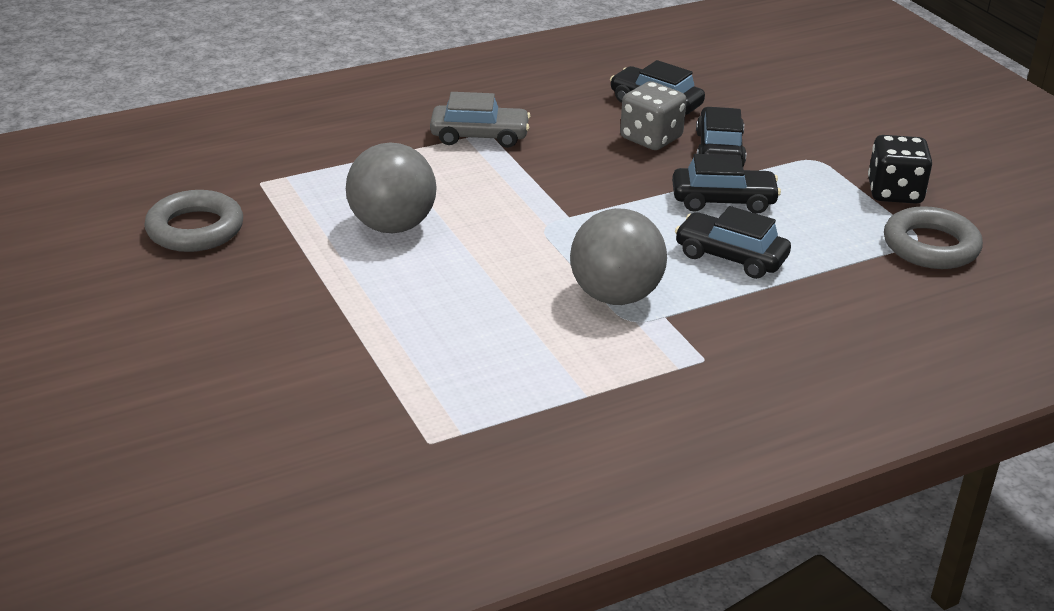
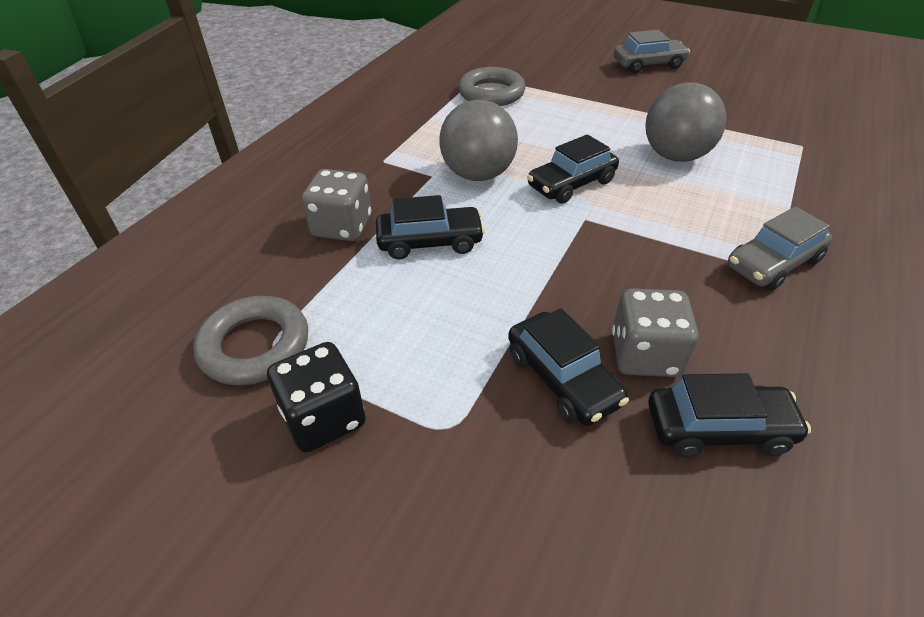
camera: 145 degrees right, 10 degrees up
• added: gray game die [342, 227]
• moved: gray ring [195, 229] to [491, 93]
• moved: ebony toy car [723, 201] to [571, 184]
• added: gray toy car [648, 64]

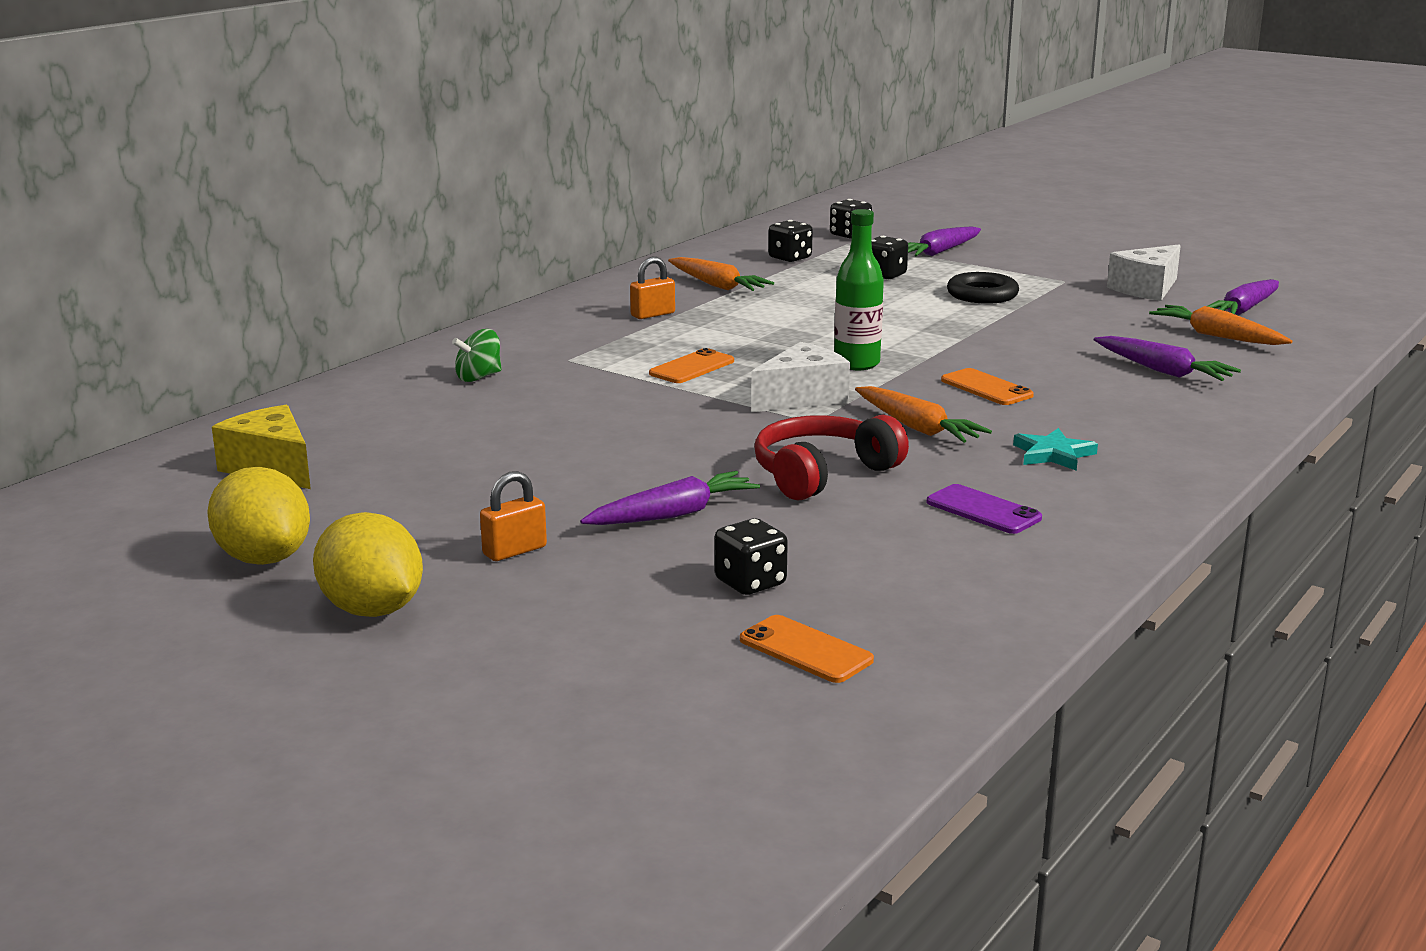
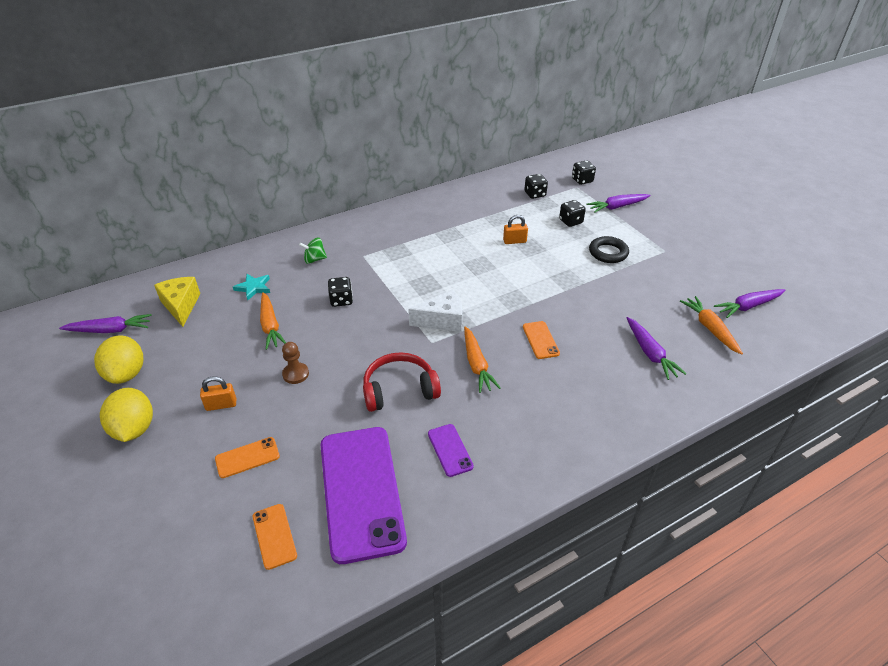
camera: 25 degrees right, 20 degrees up
• moved: royal purple root vegetable [673, 514] to [110, 330]
• moved: bright orange smartphone [692, 367] to [247, 457]
• moved: turquoise star shape [1053, 454] to [253, 287]
• moved: bright orange root vegetable [717, 285] to [270, 326]
• added: dark brown chess pawn [295, 374]
• added: royal purple smartphone [361, 491]
• moved: ebony game die [750, 583] to [341, 300]
• moved: bright orange padlock [653, 314] to [514, 241]
• removed: green bottle [856, 364]
• removed: snow-white cheese wedge [1146, 289]

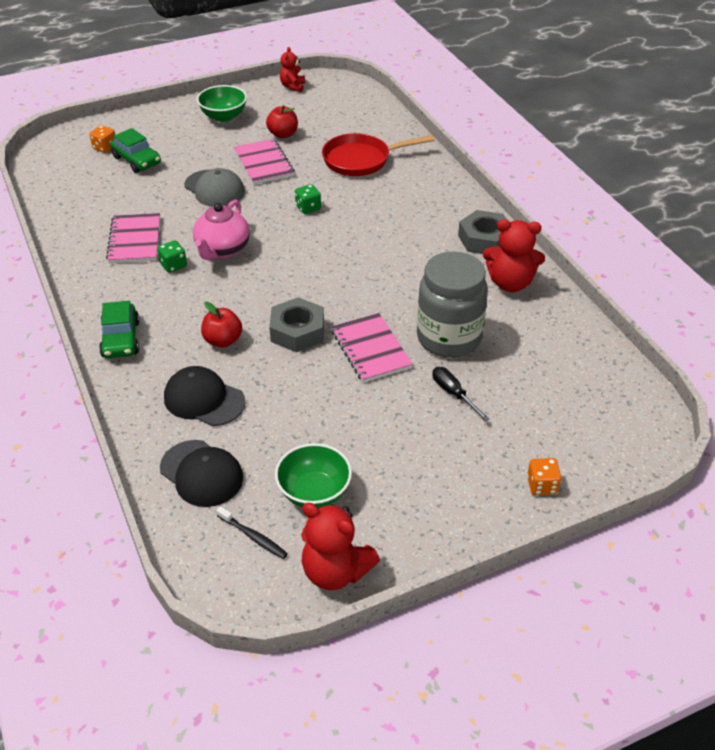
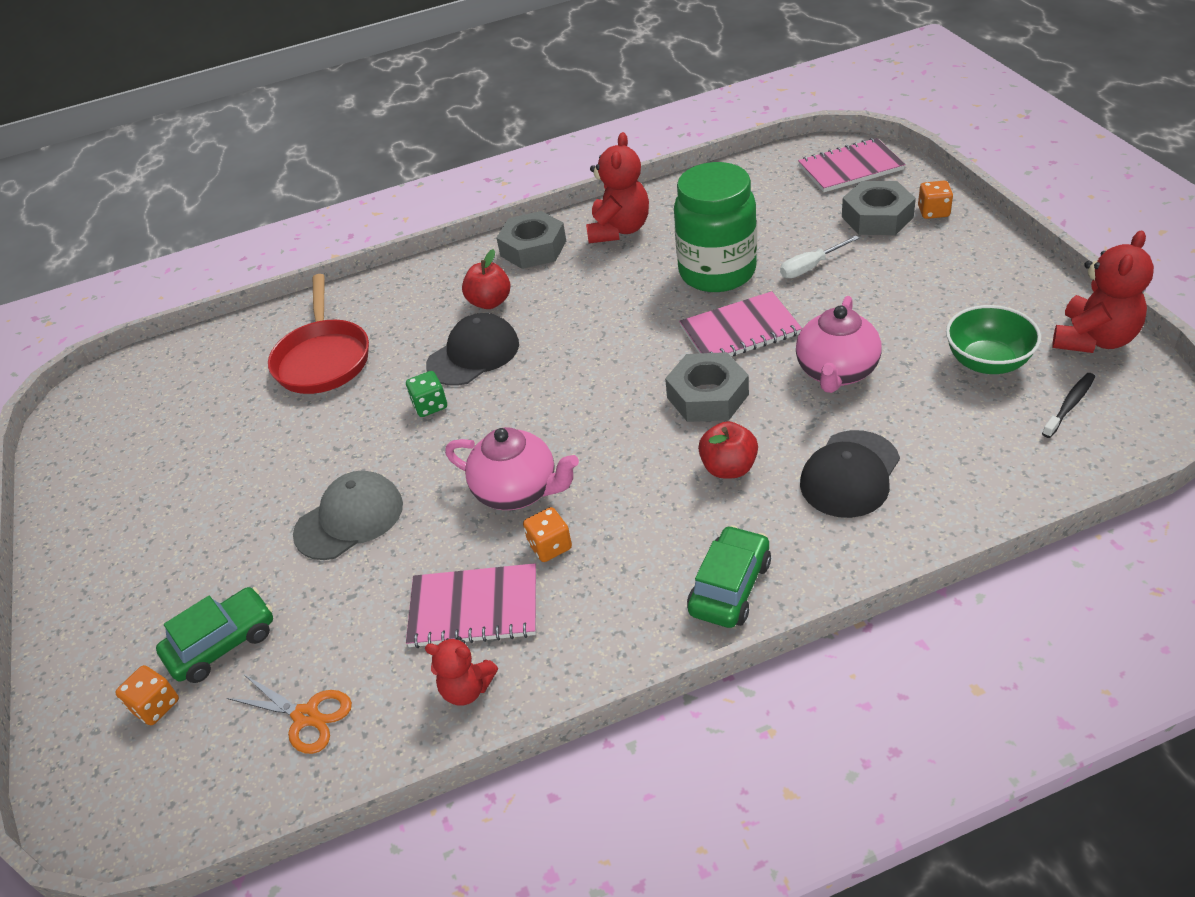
camera: 80 degrees left, 0 degrees up
• added: bright orange scissors [306, 716]
• moved: red teddy [293, 86] to [467, 689]
• moved: ebony cap [201, 473] to [473, 354]
• moved: red apple [283, 134] to [490, 302]
• recoloured: green game die [173, 265] to bright orange game die [550, 546]
• recoloured: gray preserve jar [448, 338] to green preserve jar [717, 272]
• turned: green toy car [121, 339] = [730, 587] 60 degrees counterclockwise
• recoloured: ebony screwdriver [453, 394] to snow-white screwdriver [810, 267]
• added: rose-pink teapot [836, 372]
• moved: rose-pink notebook [264, 163] to [850, 168]
• added: gray hexagon nut [877, 217]
• removed: green bowl [224, 116]

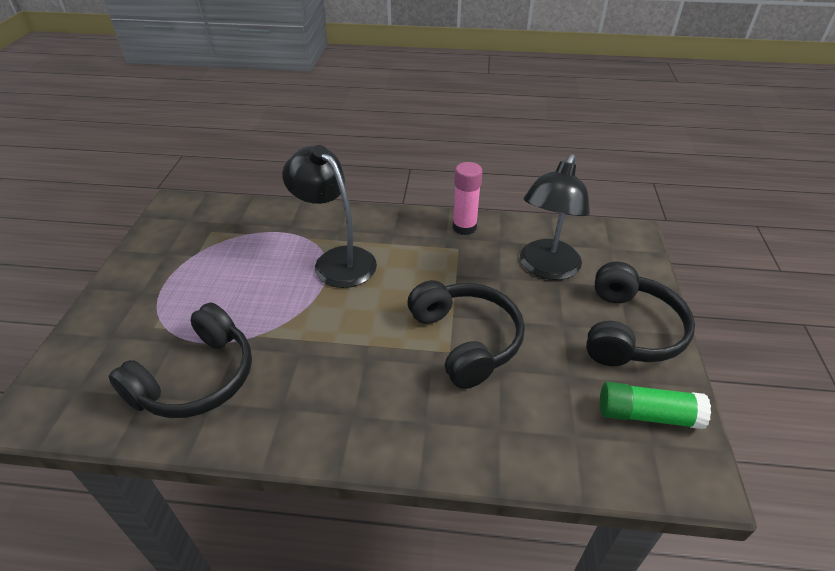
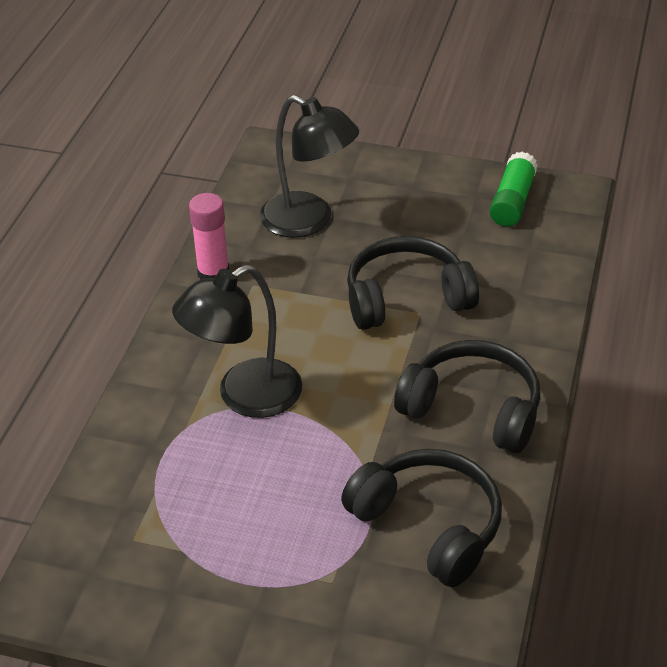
camera: 80 degrees left, 0 degrees up
• moved: ebony over-ear headphones [629, 330] to [473, 409]

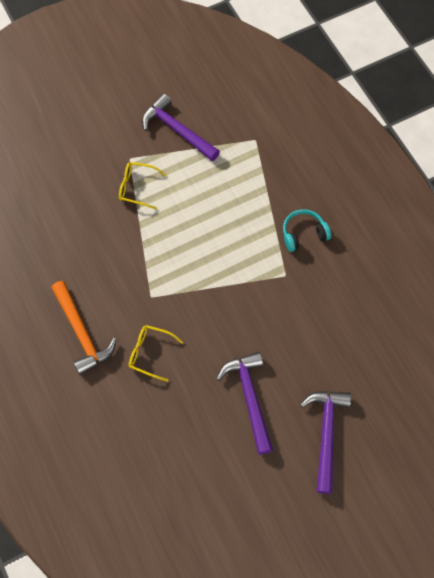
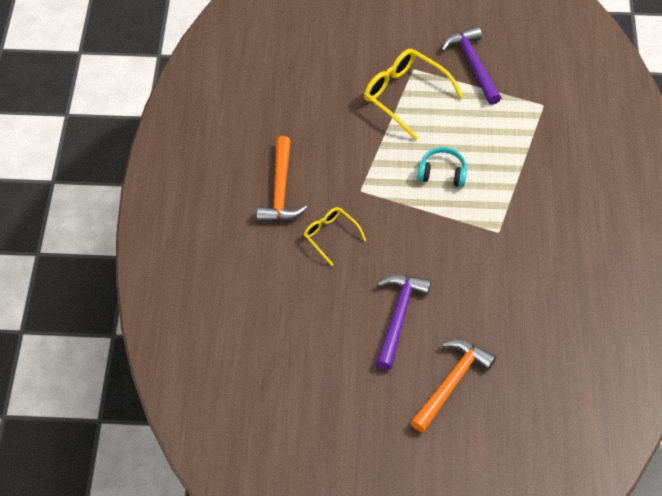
camera: 30 degrees right, 10 degrees down
• resized: yellow glasses [137, 187] = [405, 96] x1.73
• recoloured: royal purple claw hammer [326, 434] to bright orange claw hammer [451, 383]
• moved: turquoise over-ear headphones [303, 234] to [442, 173]

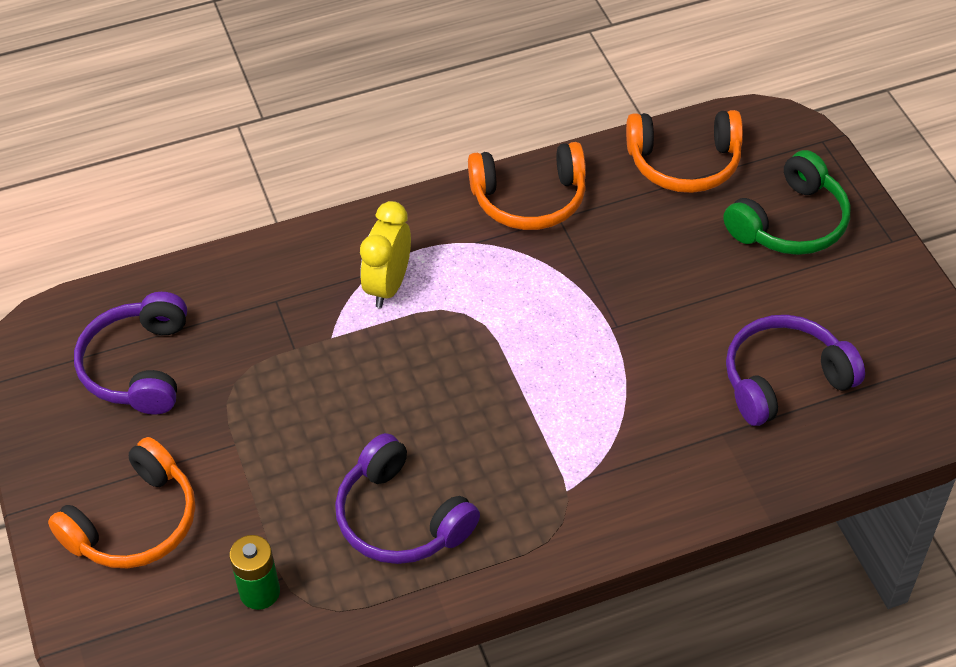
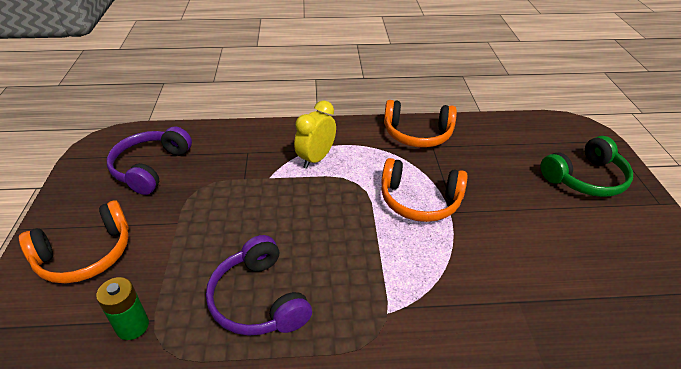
camera: 15 degrees right, 10 degrees down
• moved: bright orange over-ear headphones [684, 163] to [419, 200]
• removed: royal purple over-ear headphones [784, 379]

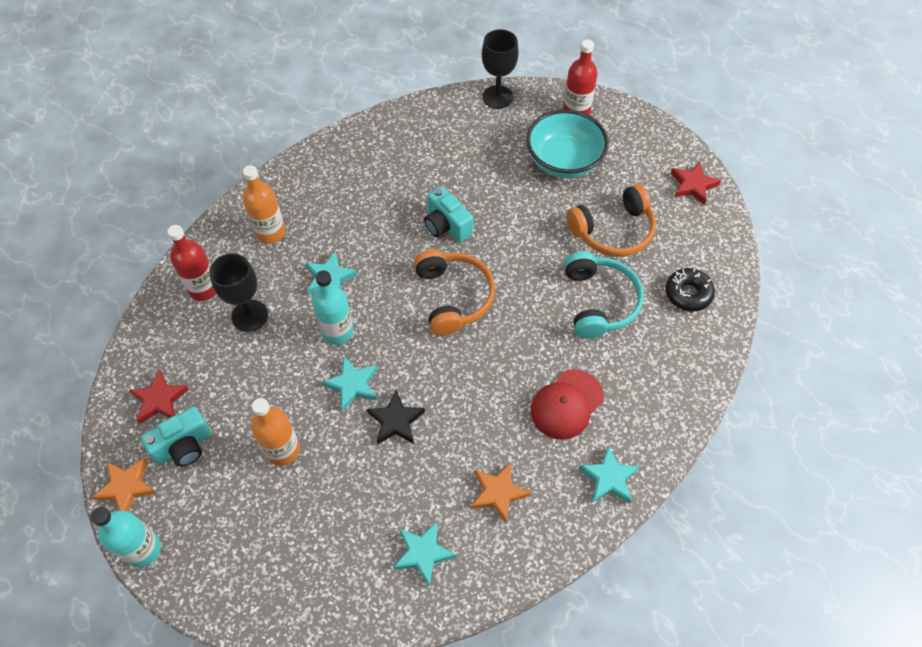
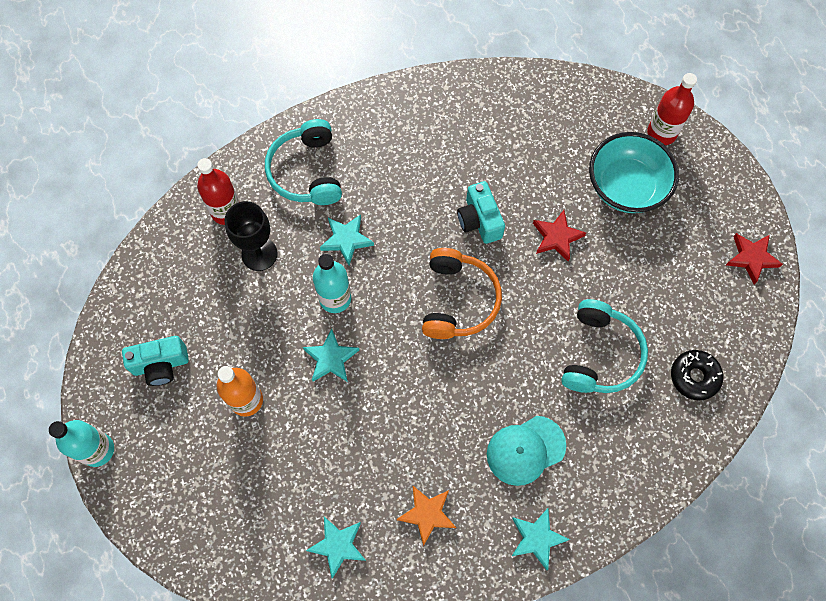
camera: 20 degrees right, 10 degrees up
• replaced: bright orange bottle [270, 232] to turquoise over-ear headphones [306, 172]
• recoloured: red cap [566, 404] to turquoise cap [525, 450]
• moved: red star shape [159, 400] to [556, 237]
• removed: bright orange star shape [127, 487]
• removed: ebony star shape [396, 421]
• removed: ebony goblet [497, 97]
• removed: bright orange over-ear headphones [613, 231]

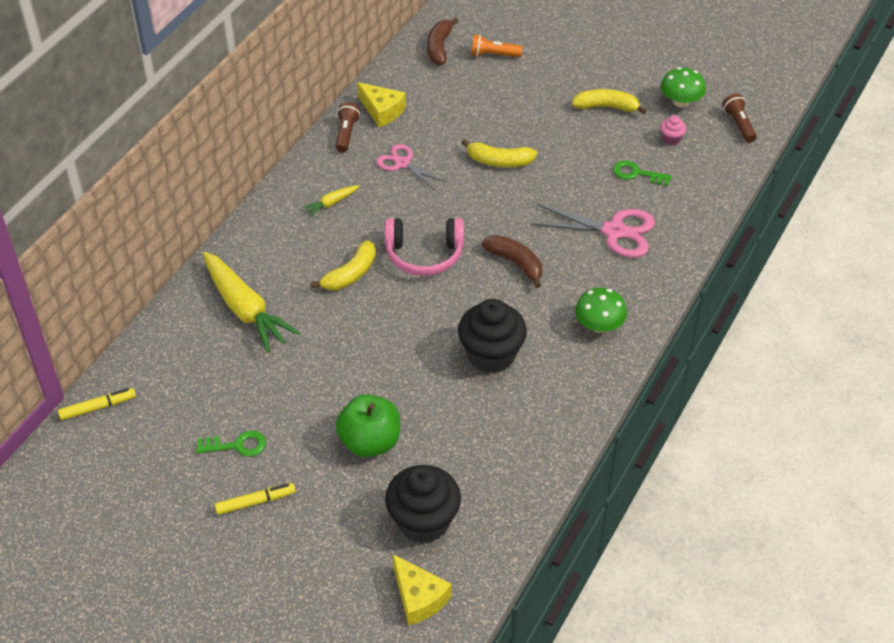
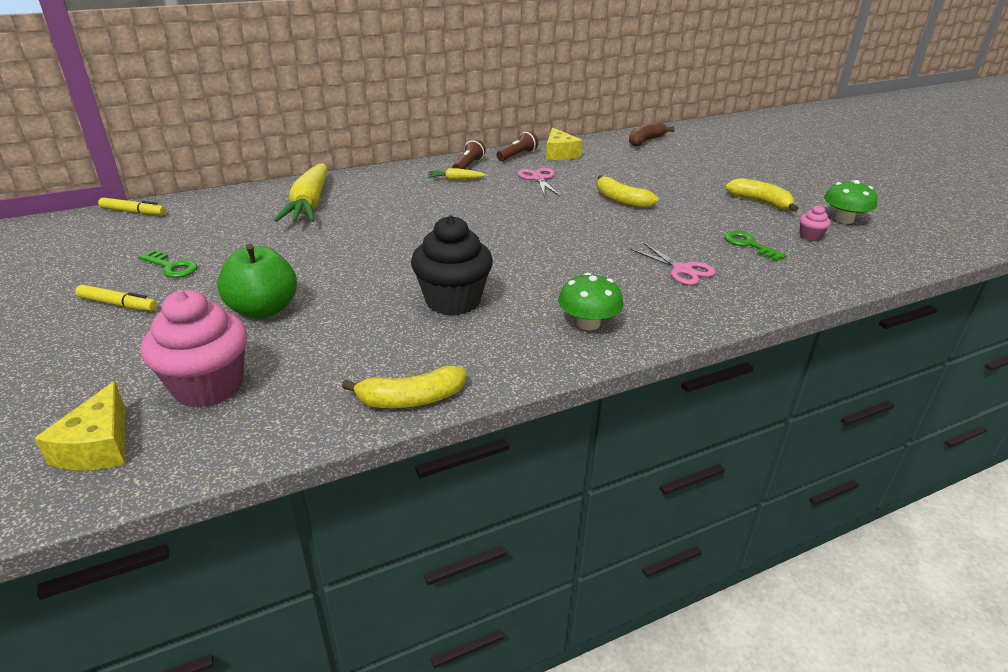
camera: 35 degrees right, 15 degrees down
• recoloured: ebony muffin [423, 521] to rose-pink muffin [208, 386]
• moved: yellow banana [350, 274] to [410, 399]
• moved: dark brown pocket torch [738, 124] to [468, 166]
• resized: rose-pink scissors [614, 231] = [682, 270] x0.64
• removed: rose-pink over-ear headphones [424, 254]
• removed: bright orange pocket torch [493, 55]
• removed: dark brown banana [516, 263]

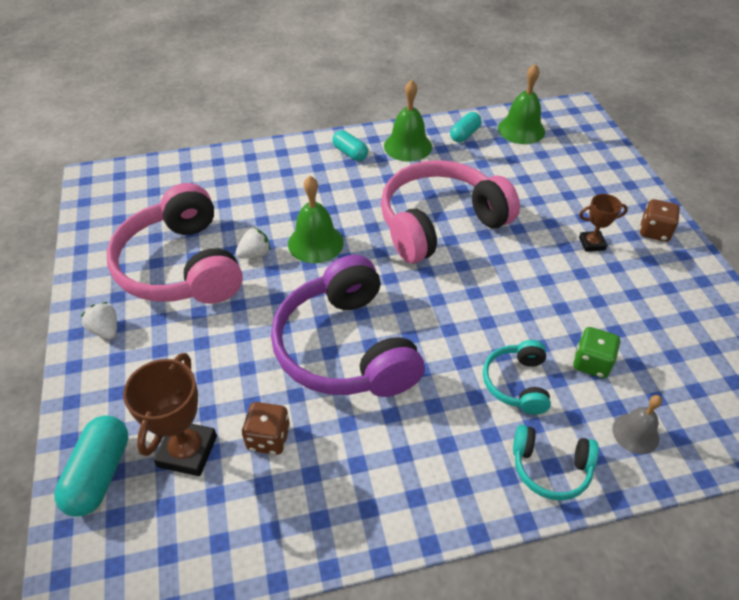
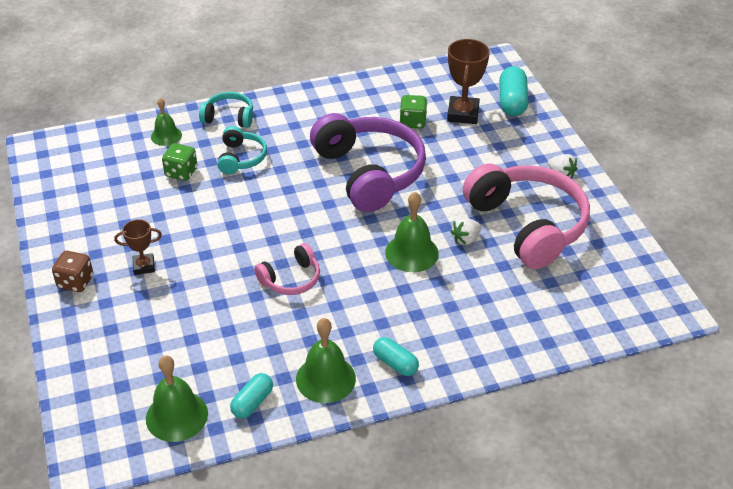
camera: 175 degrees right, 5 degrees down
• recoloured: gray school bell [635, 433] to green school bell [166, 136]
• resized: rose-pink over-ear headphones [440, 223] = [291, 279] x0.48
• recoloured: dark brown game die [268, 438] to green game die [412, 122]

